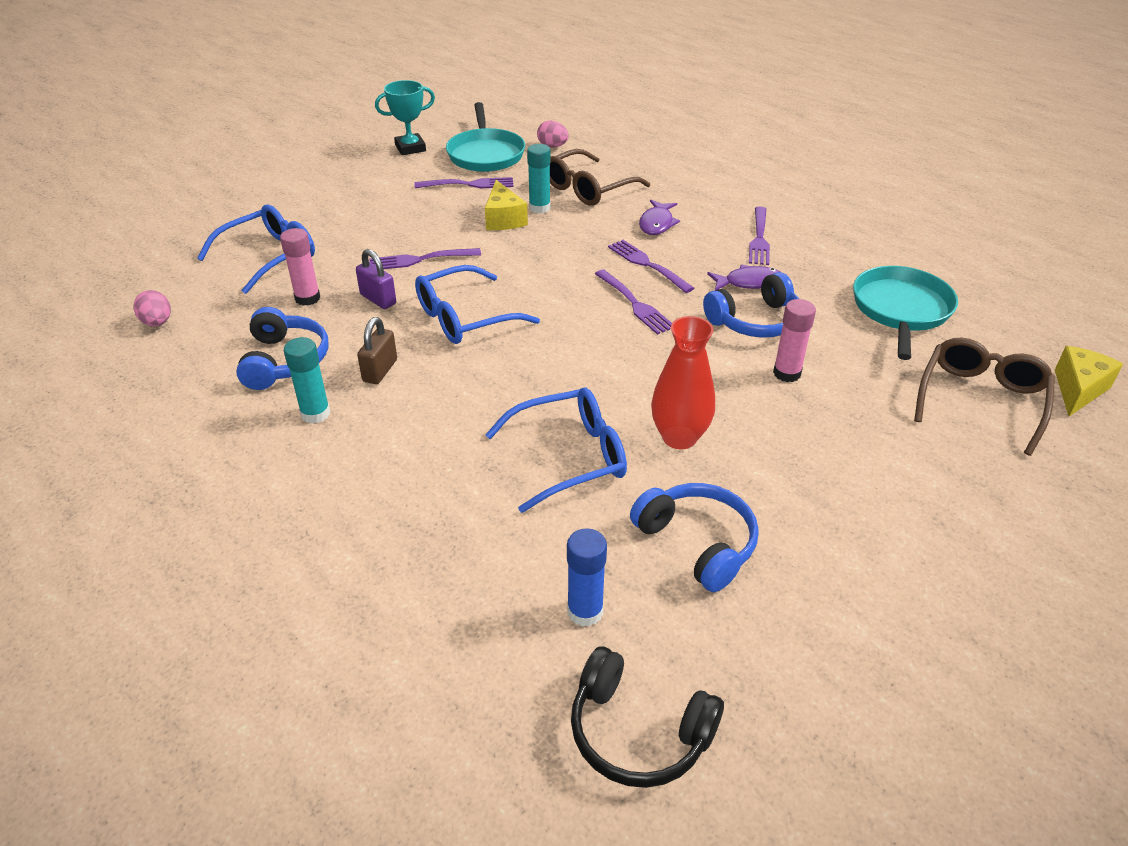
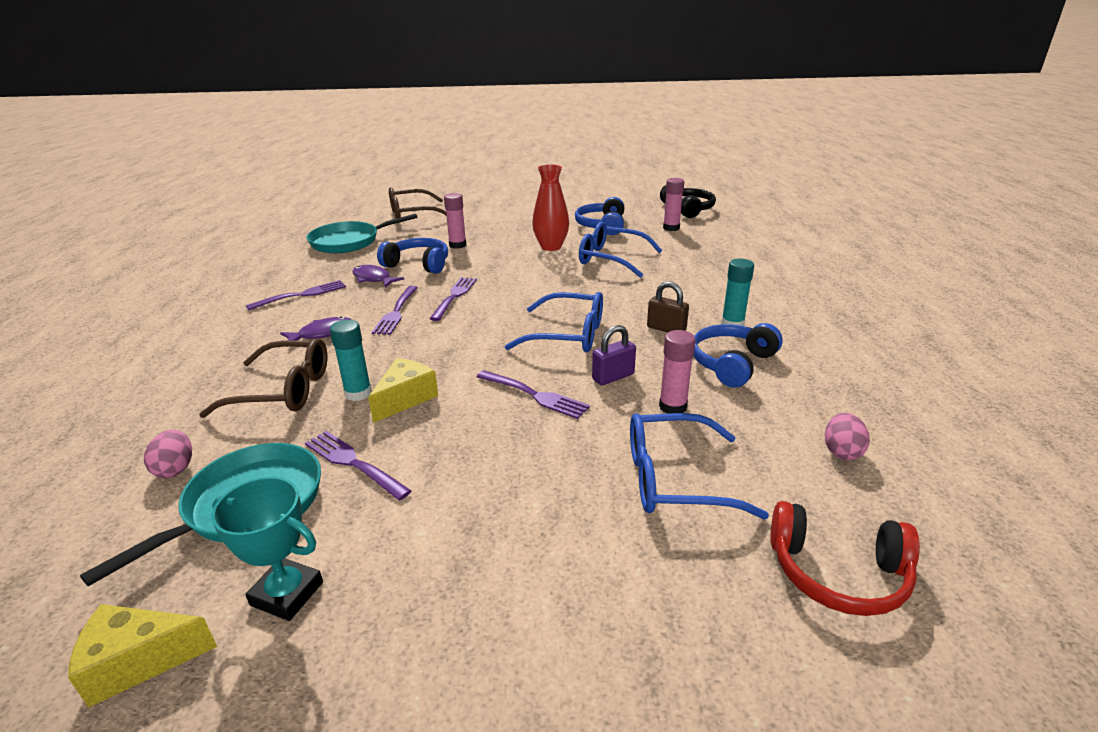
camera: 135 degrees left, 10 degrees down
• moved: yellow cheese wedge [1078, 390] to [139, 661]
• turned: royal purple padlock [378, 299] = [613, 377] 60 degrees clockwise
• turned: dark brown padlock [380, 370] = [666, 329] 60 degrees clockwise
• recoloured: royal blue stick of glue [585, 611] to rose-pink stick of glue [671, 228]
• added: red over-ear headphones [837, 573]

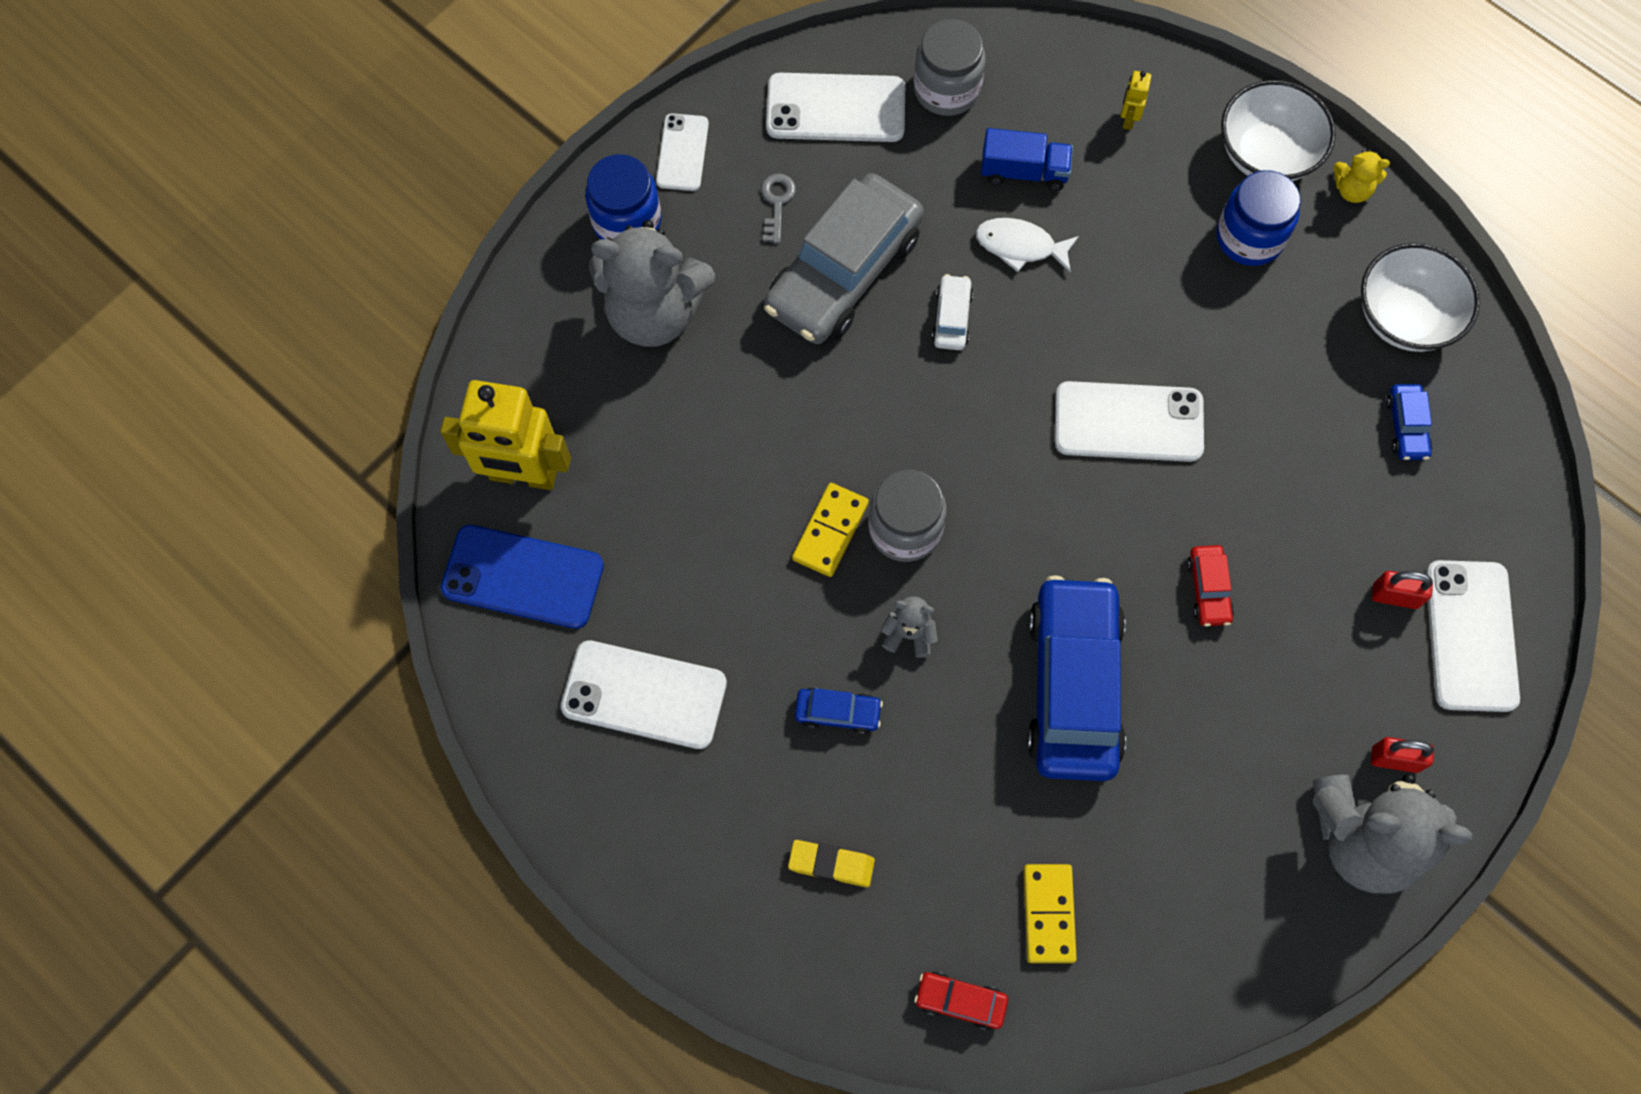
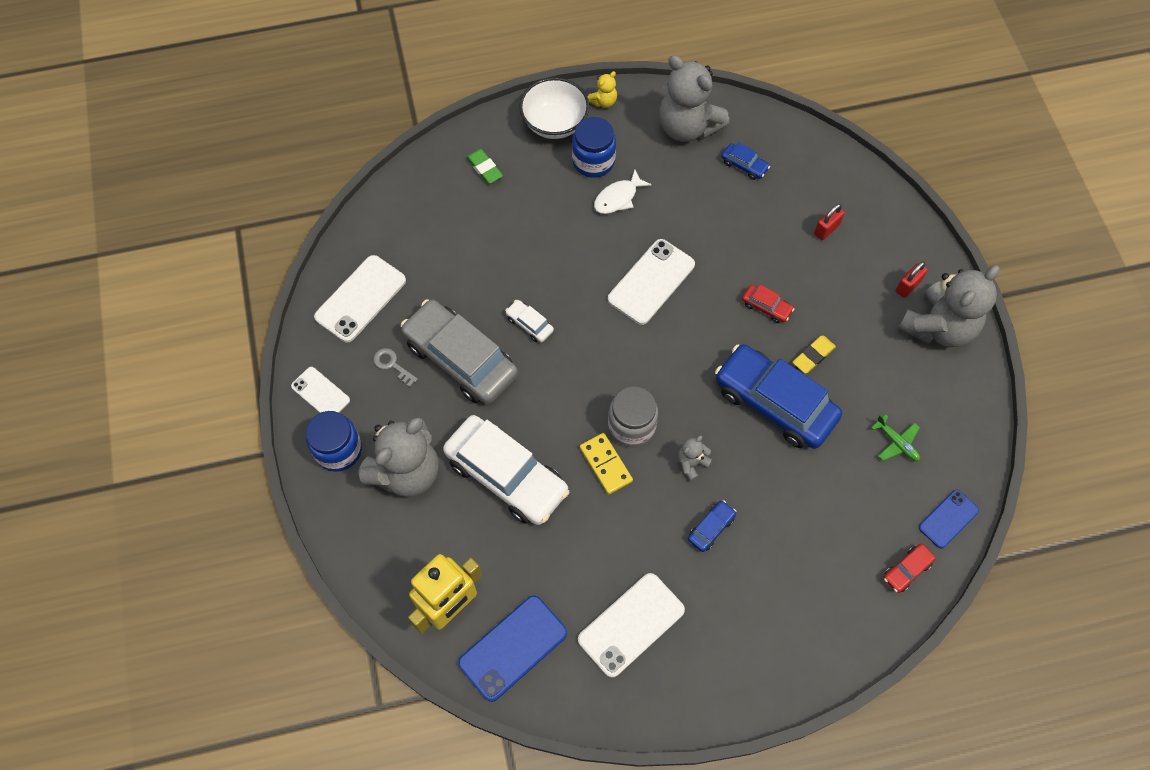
camera: 55 degrees left, 5 degrees down
• turned: gray toy car [843, 272] = [461, 359] 150 degrees clockwise
• added: snow-white toy car [506, 476]
• replaced: yellow robot [1128, 118] to green gum eraser [484, 168]
• moved: snow-white fish figure [1020, 246] to [618, 198]
• replaced: snow-white bowl [1404, 317] to gray teddy [687, 127]
• moved: yellow gum eraser [831, 864] to [813, 356]
• added: green plane [896, 443]
• added: royal blue smartphone [948, 519]
• removed: gray preserve jar [946, 89]
• removed: royal blue truck [1024, 171]
• removed: yellow domino [1049, 914]
• removed: snow-white smartphone [1470, 636]

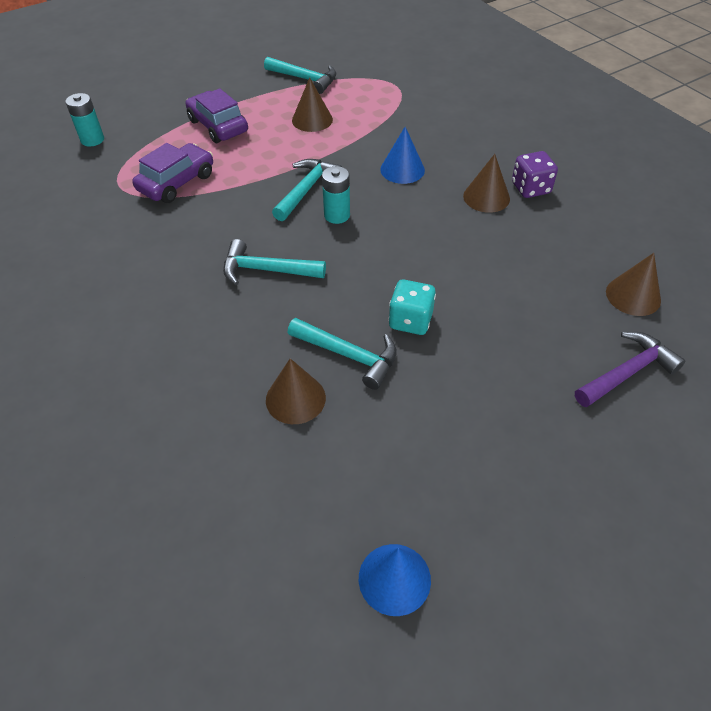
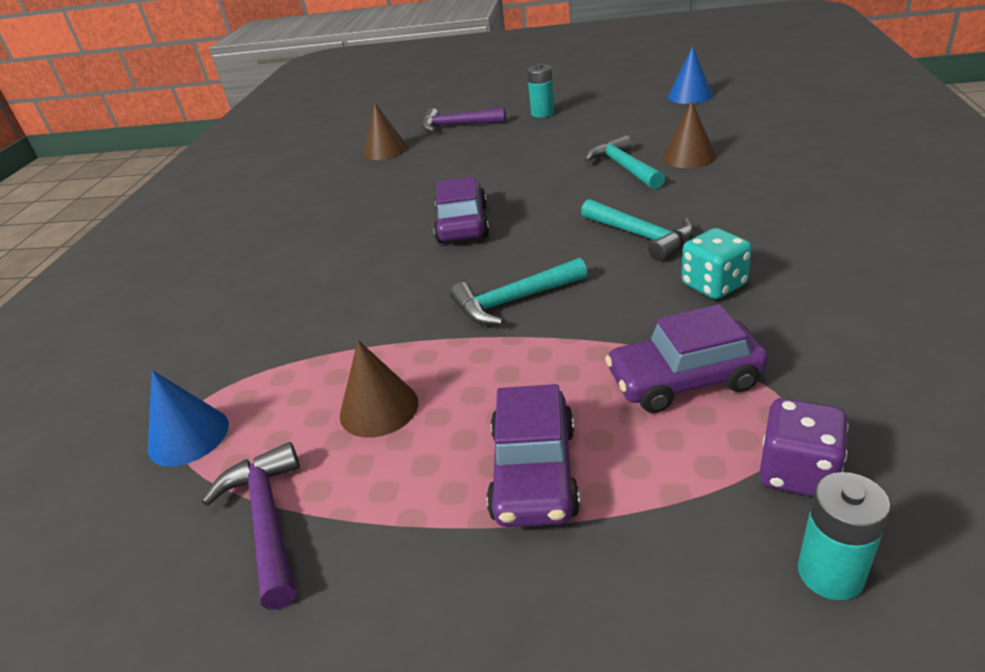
camera: 135 degrees left, 15 degrees down
• moved: royal blue solid cone [402, 169] to [188, 436]
• recoloured: turquoise claw hammer [305, 79] to royal purple claw hammer [267, 520]
• added: royal purple toy car [462, 224]
• moved: turquoise battery [337, 215] to [542, 113]
• moved: turquoise game die [410, 320] to [713, 285]
• moved: royal purple game die [530, 188] to [797, 472]
• removed: dark brown solid cone [486, 197]

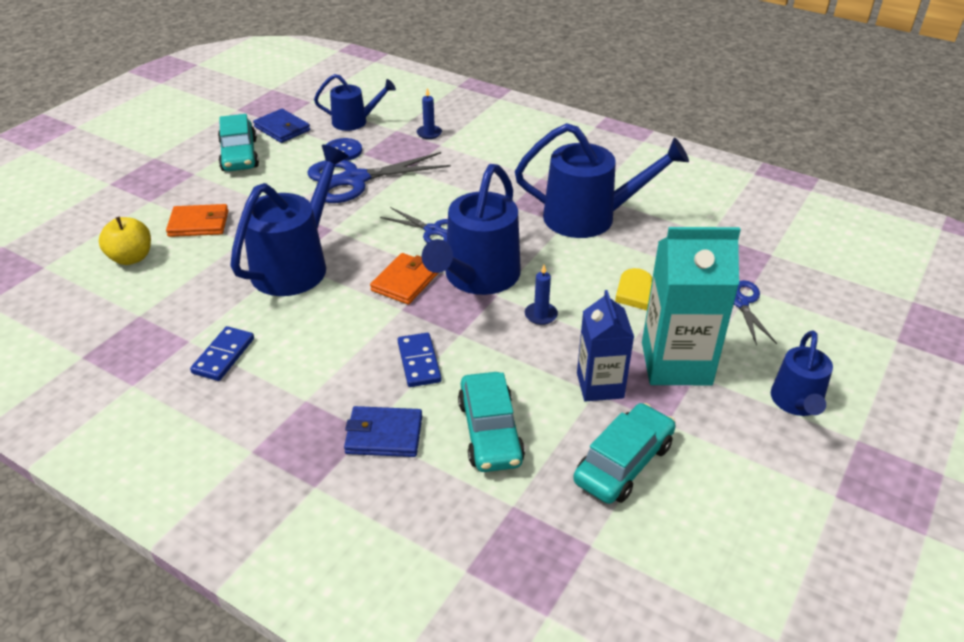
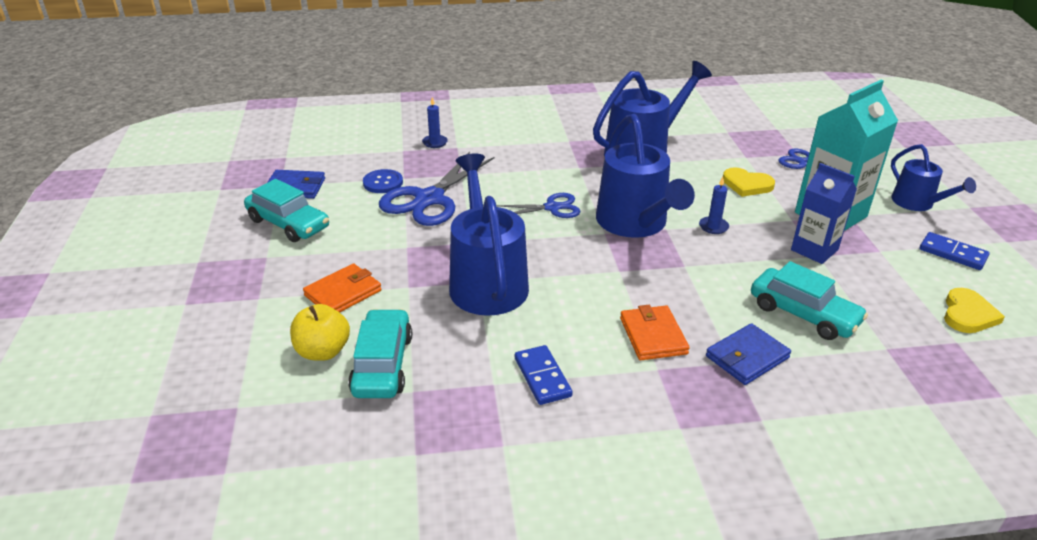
camera: 40 degrees left, 5 degrees down
• moved: turquoise toy car [623, 463] to [382, 364]
• moved: bright orange billfold [405, 281] to [653, 336]
• moved: royal blue domino [419, 362] to [952, 253]
• added: yellow love heart [968, 314]
• removed: royal blue watering pot [355, 121]

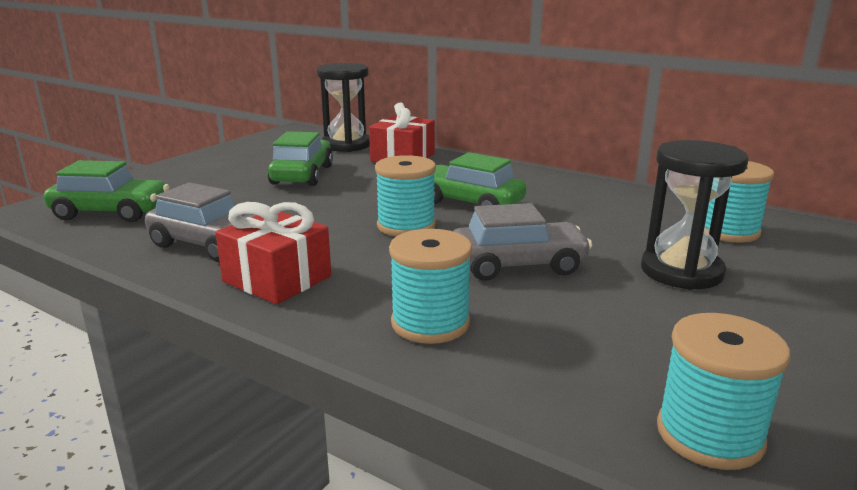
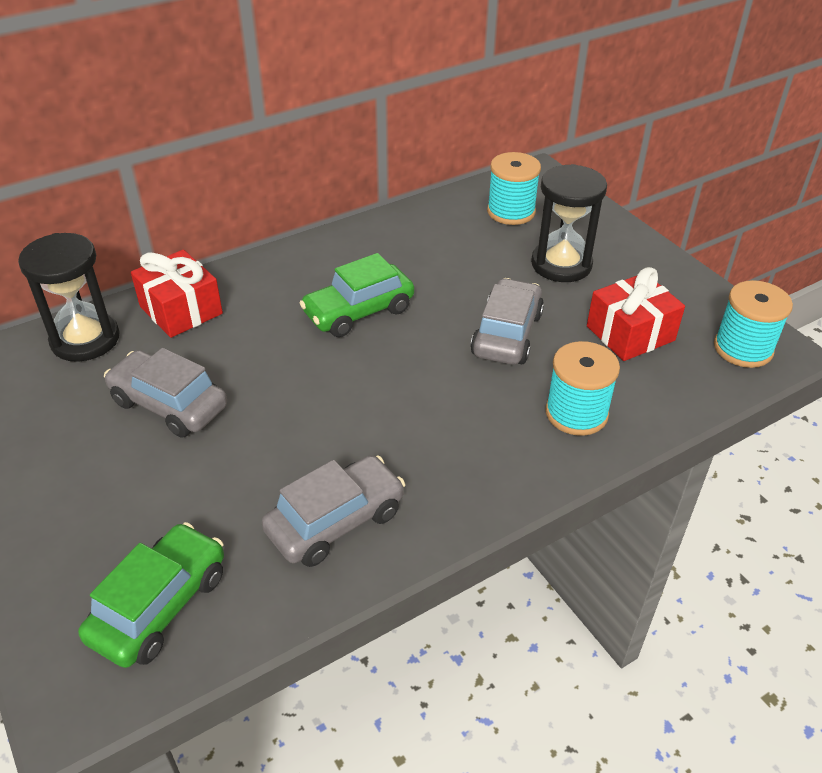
camera: 65 degrees left, 20 degrees up
• recoloured: green toy car [302, 175] to gray toy car [169, 404]
• moved: red present [277, 279] to [630, 333]
• removed: turquoise spool [406, 226]

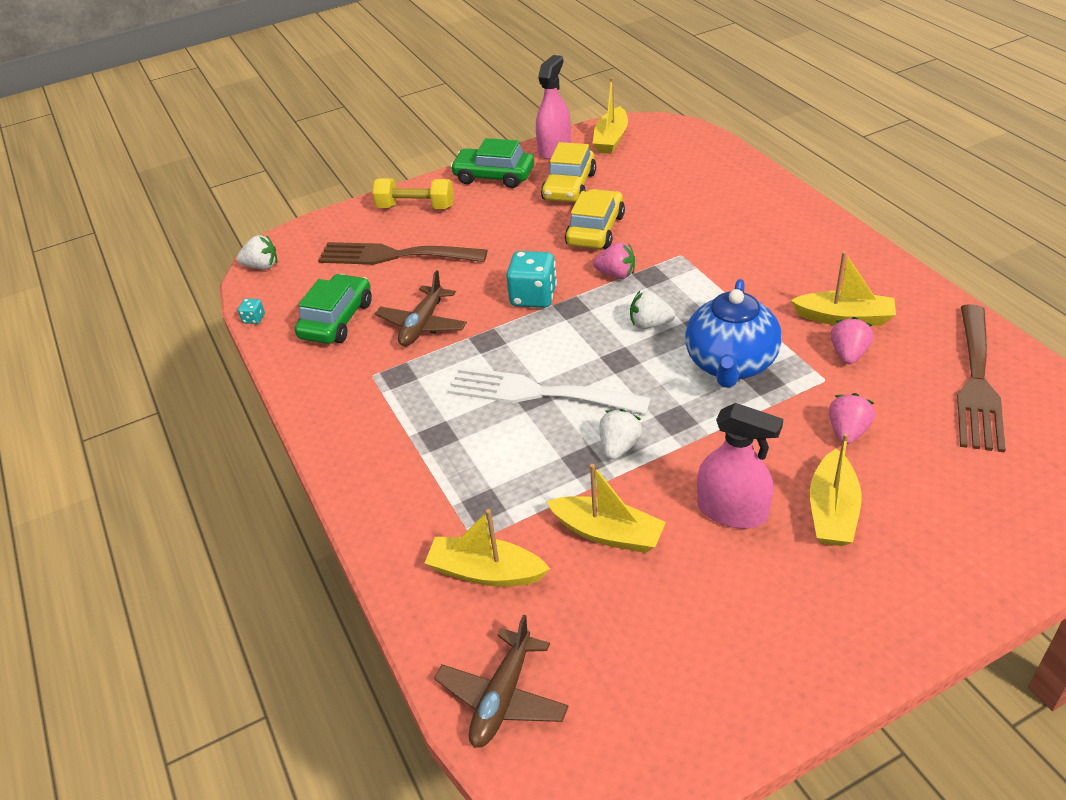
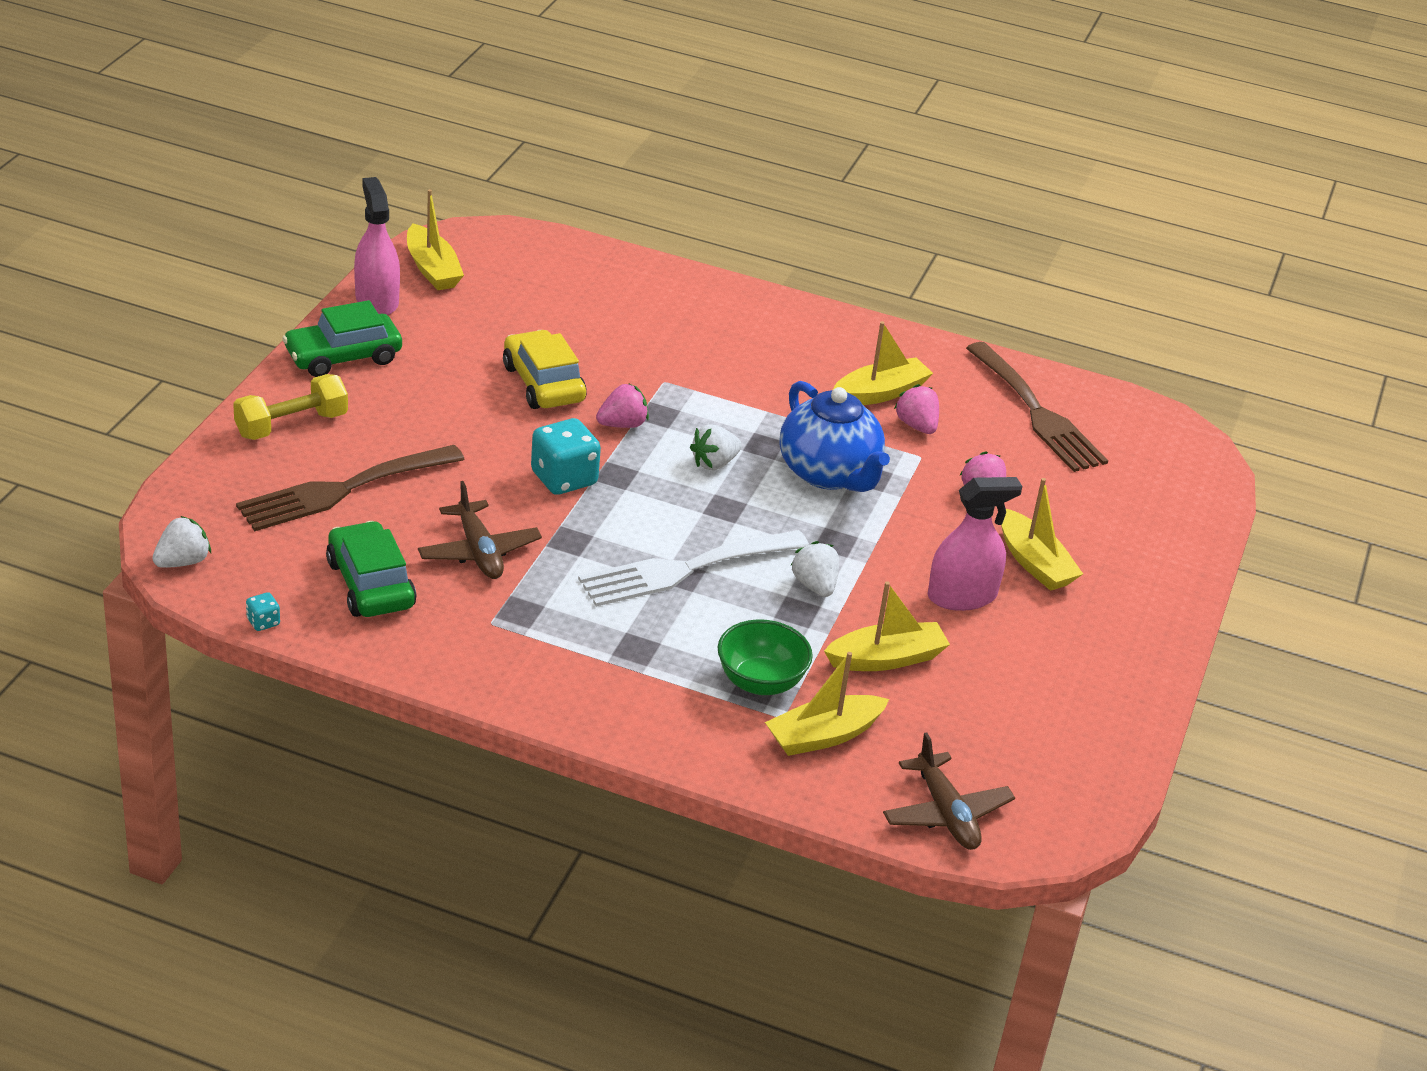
camera: 50 degrees left, 5 degrees down
• added: green bowl [760, 682]
• removed: yellow toy car [569, 186]

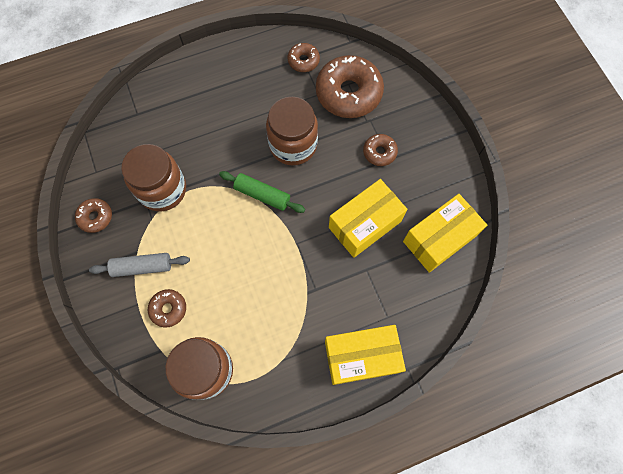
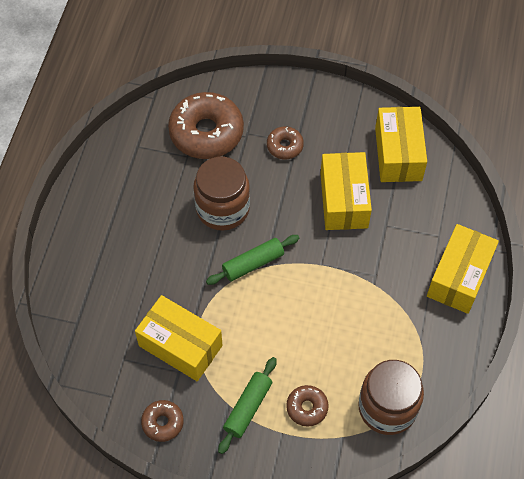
camera: 55 degrees left, 10 degrees down
• replaced: dark brown preserve jar [162, 189] to yellow package [180, 345]
• recoloured: gray dough roller [142, 267] to green dough roller [248, 407]
• removed: dark brown donut [303, 61]

